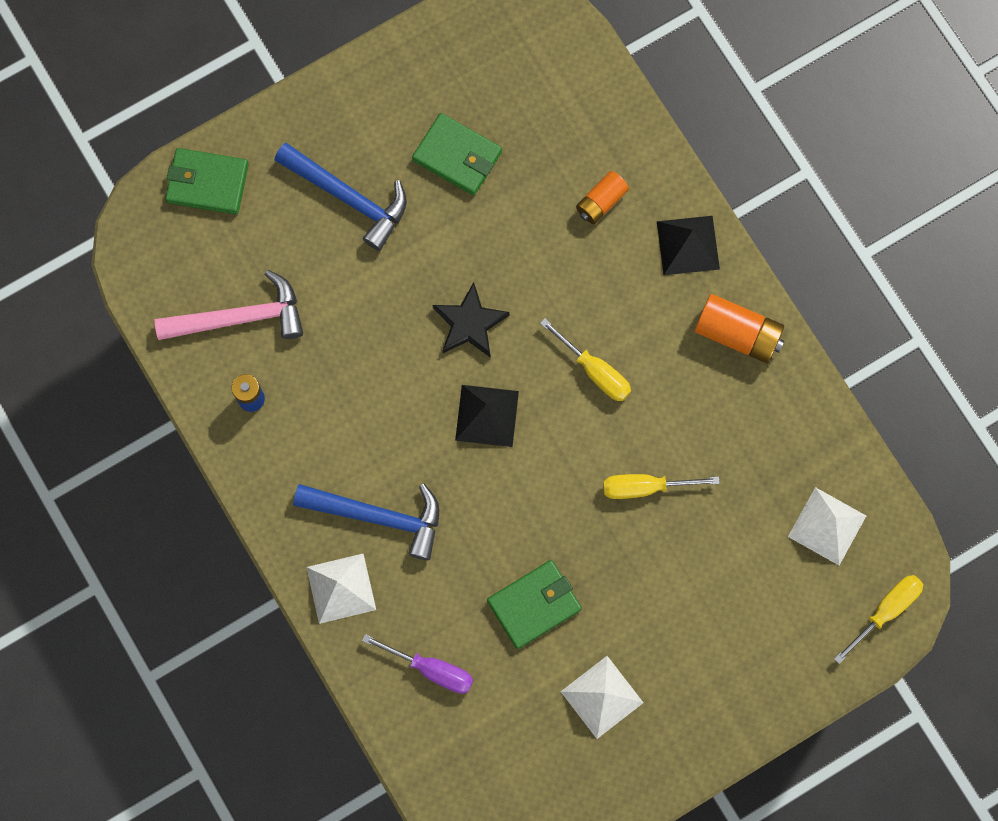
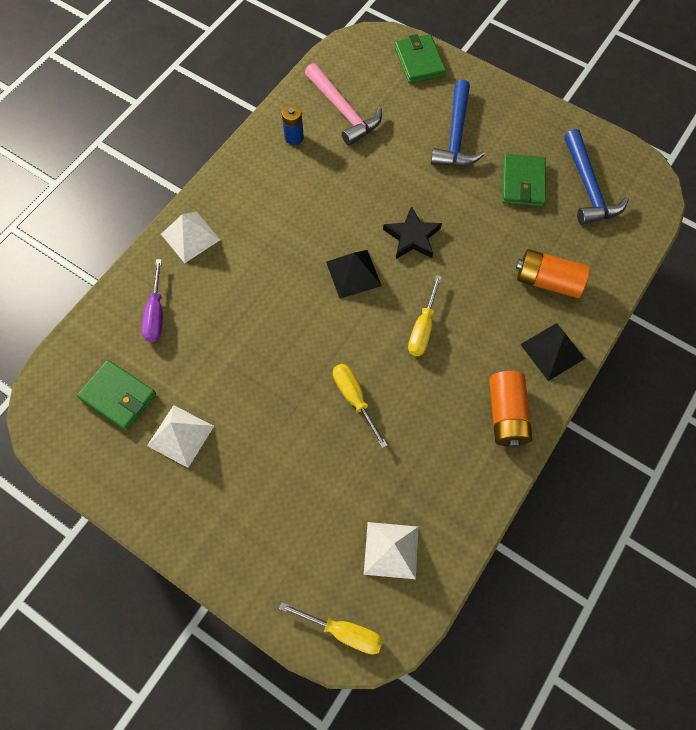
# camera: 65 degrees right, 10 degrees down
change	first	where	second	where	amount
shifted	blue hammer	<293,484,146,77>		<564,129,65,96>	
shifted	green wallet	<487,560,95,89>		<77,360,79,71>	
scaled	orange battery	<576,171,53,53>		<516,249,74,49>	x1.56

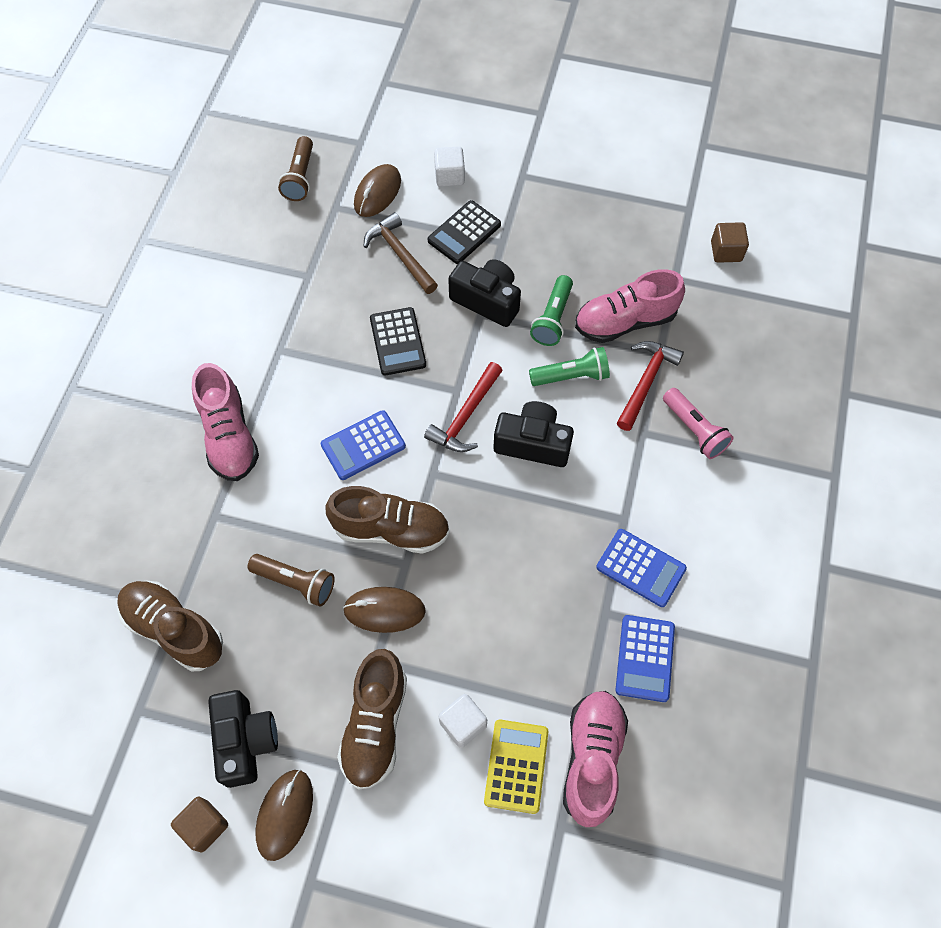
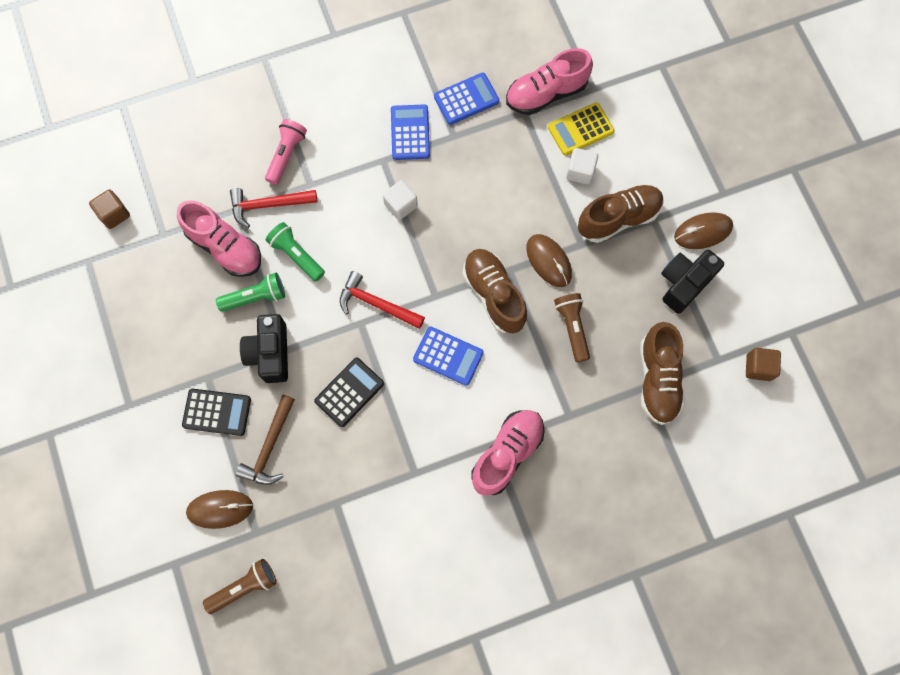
# camera: 125 degrees left, 10 degrees up
change	first	where	second	where	amount
gone	black camera	<493,401,81,66>			
shifted	brown cube	<171,797,57,55>		<746,348,35,33>	
shifted	white cube	<434,147,31,40>		<383,180,35,40>	
rotated	red hammer	<424,362,79,90>		<340,271,85,58>	150 degrees counterclockwise

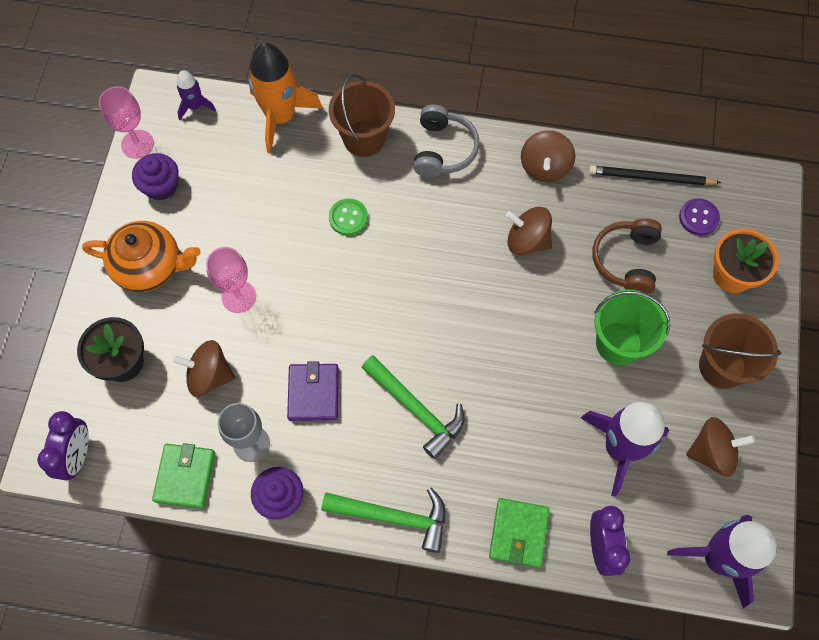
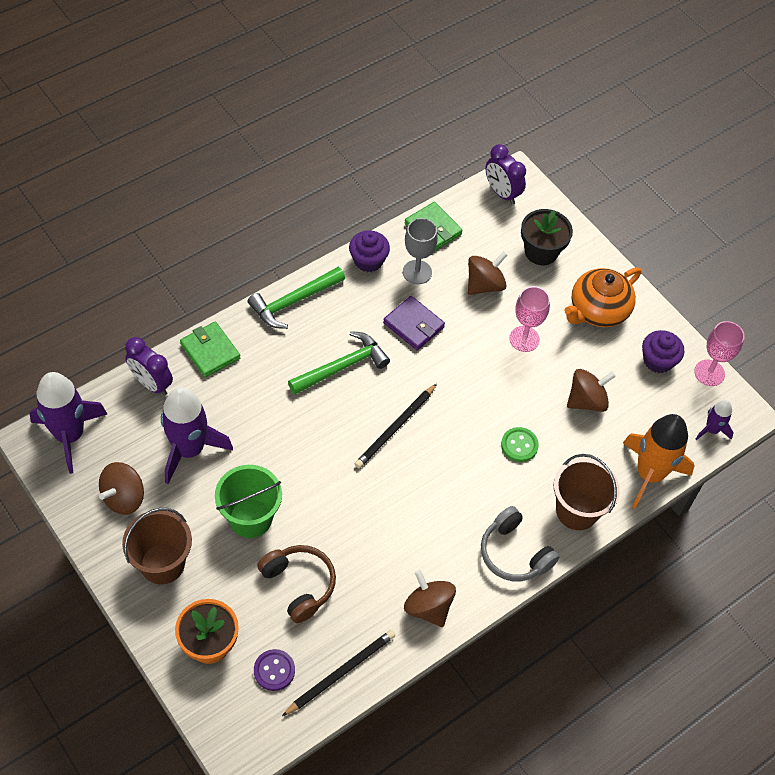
# camera: 130 degrees right, 10 degrees down
change	first	where	second	where	amount
new			black pencil	<355,384,82,84>	
shifted	brown spinning top	<506,207,46,48>		<567,369,49,43>	
rotated	green hammer	<362,355,102,104>		<288,331,102,64>	150 degrees clockwise

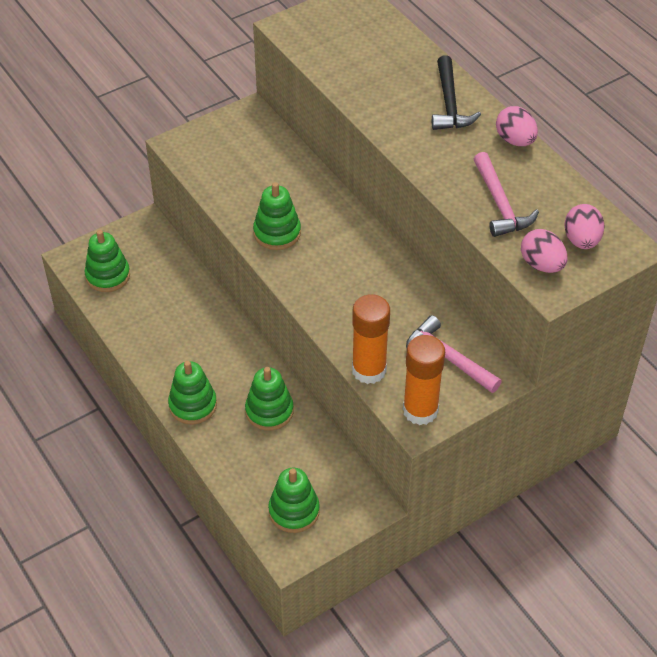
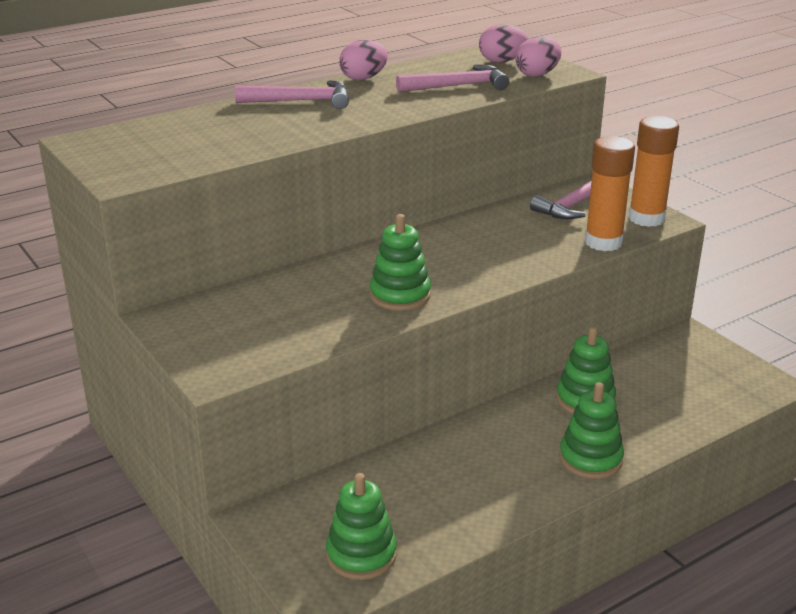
# camera: 90 degrees left, 20 degrees down
change	first	where	second	where	amount
gone	green stacking toy	<268,468,52,65>			
repainted	black hammer	<432,55,49,75>	pink hammer	<235,80,114,29>	

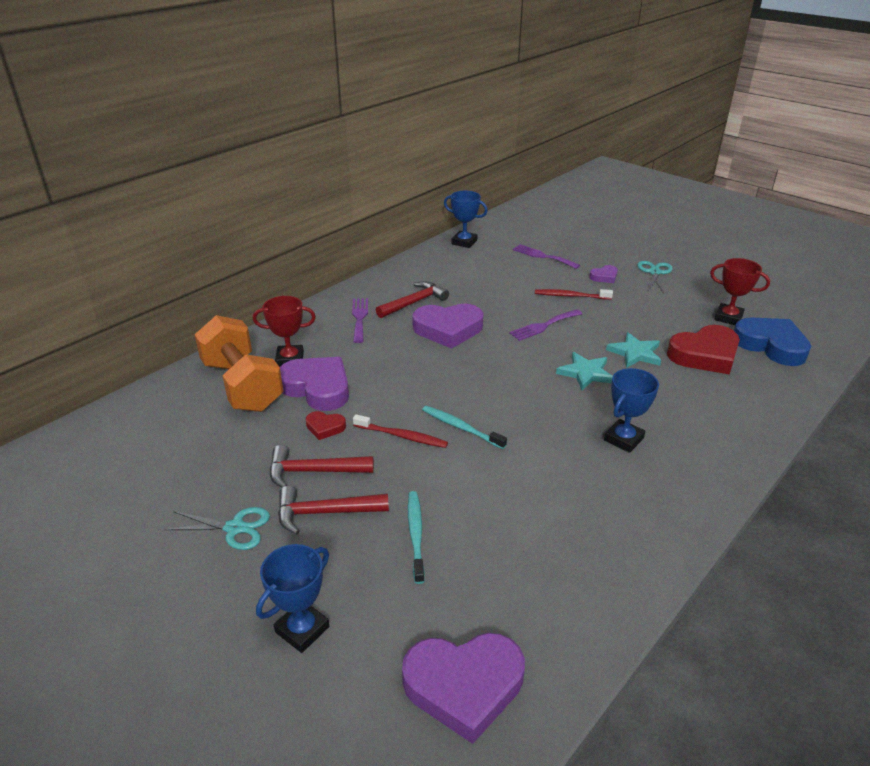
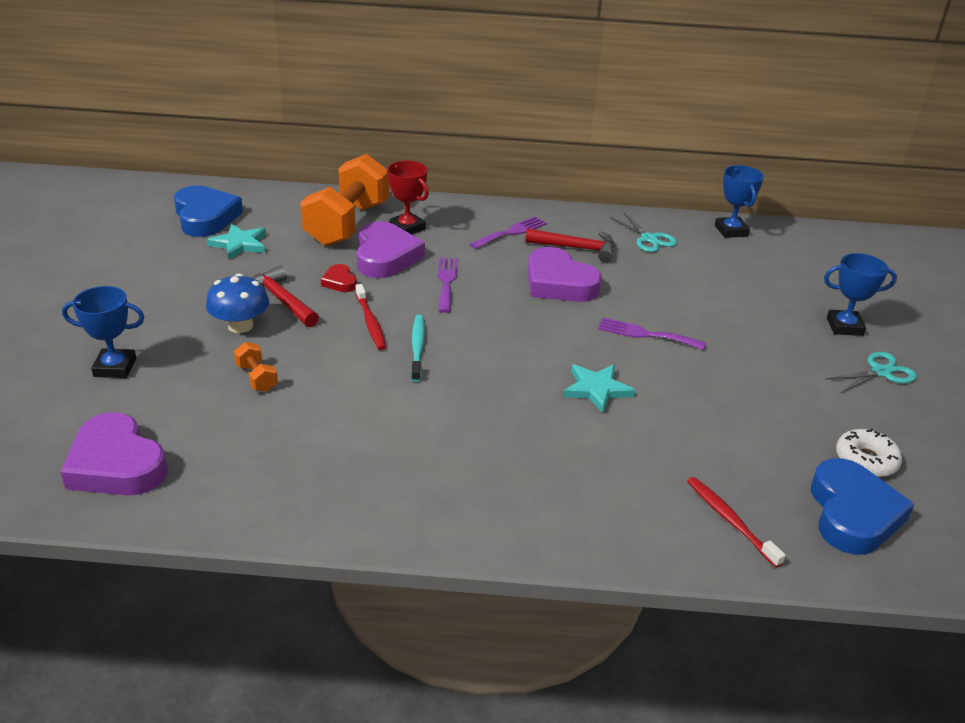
# camera: 50 degrees right, 0 degrees up
change	first	where	second	where	amount
gone	purple heart	<589,265,29,18>			
gone	red heart	<667,325,73,50>			
new			blue heart	<174,186,69,51>	
shifted	turquoise scissors	<164,507,106,43>		<610,213,67,39>	
shifted	purple fork	<513,244,67,25>		<438,257,20,56>	
shifted	red toothbrush	<535,289,78,11>		<687,477,99,91>	
shifted	blue trophy	<604,368,55,85>		<824,253,73,83>	
shifted	turquoise star	<606,332,55,36>		<207,224,59,36>	
swapped	red hammer	<278,486,111,49>	blue mushroom	<206,274,63,59>	
swapped	turquoise toothbrush	<408,491,17,93>	orange dumbbell	<234,342,44,50>	
swapped	red trophy	<710,258,60,67>	white donut	<836,428,66,49>	

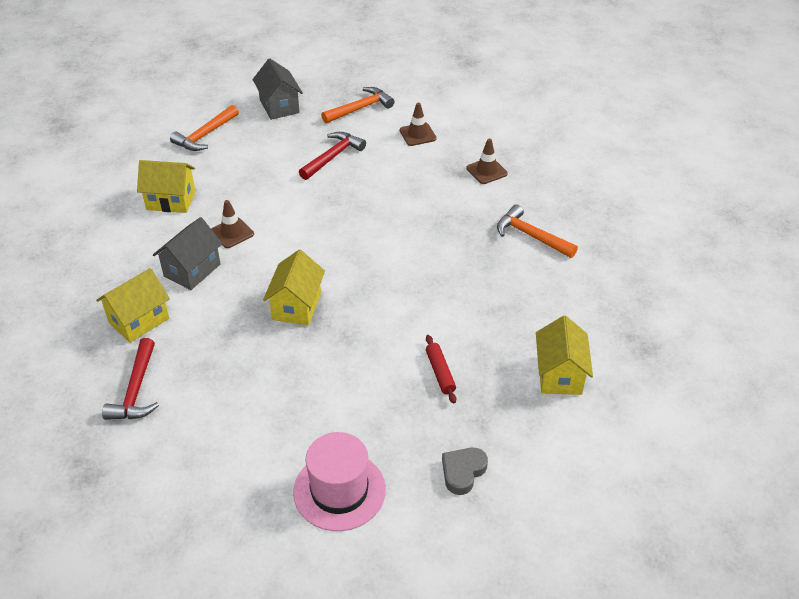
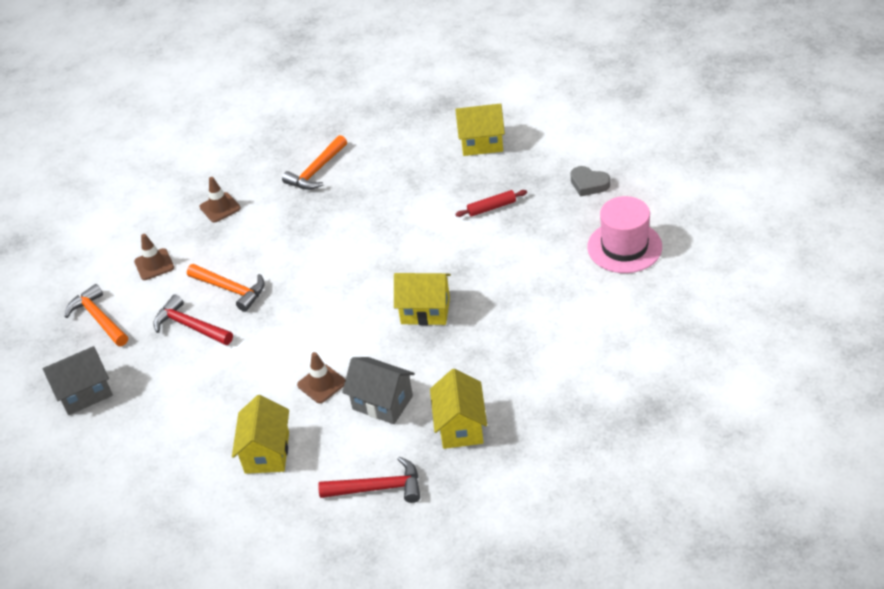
# camera: 90 degrees left, 0 degrees up
change	first	where	second	where	amount
shifted	red hammer	<102,338,57,82>		<318,456,102,47>	
shifted	orange hammer	<170,105,69,46>		<187,264,78,48>	
rotated	yellow house	<96,268,74,75>		<430,369,57,80>	45 degrees clockwise

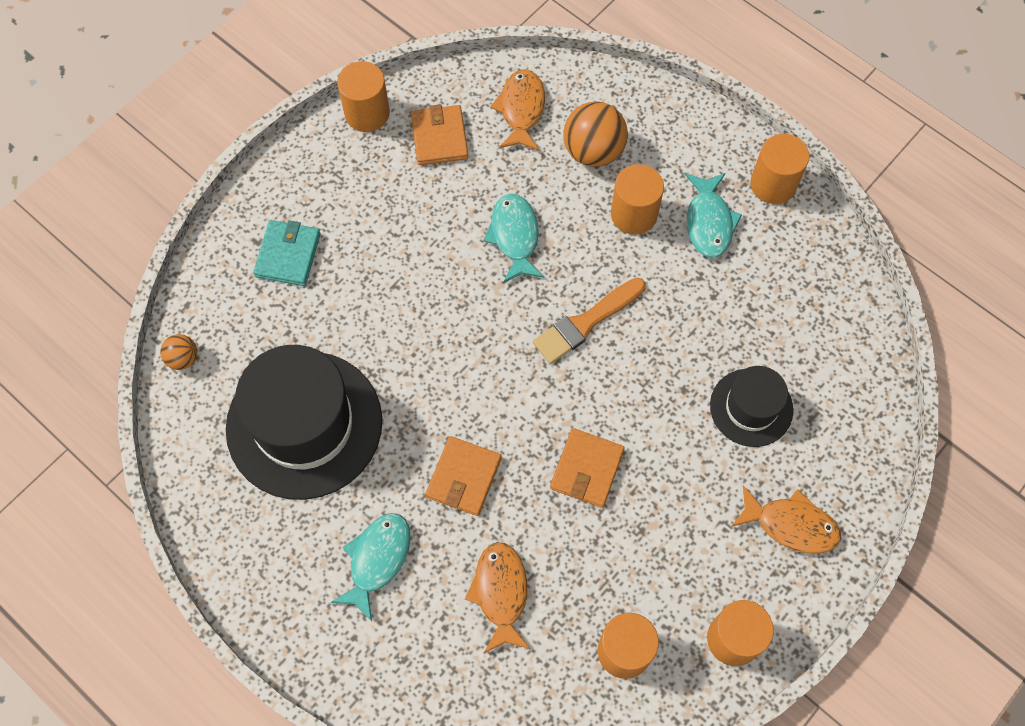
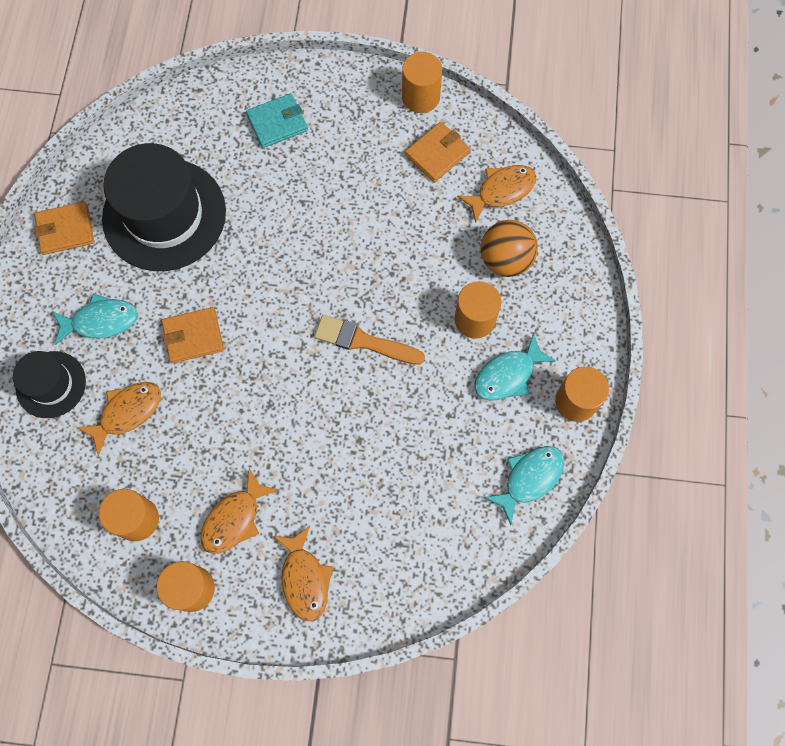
# camera: 55 degrees right, 5 degrees up
change	first	where	second	where	amount
gone	orange ball	<160,334,37,36>			
new			orange fish	<200,468,79,86>	
shifted	turquoise fish	<483,194,61,89>		<484,446,81,79>	
shifted	orange wallet	<550,428,75,80>		<34,202,60,53>	
shifted	black hat	<710,366,83,81>		<13,351,73,67>	

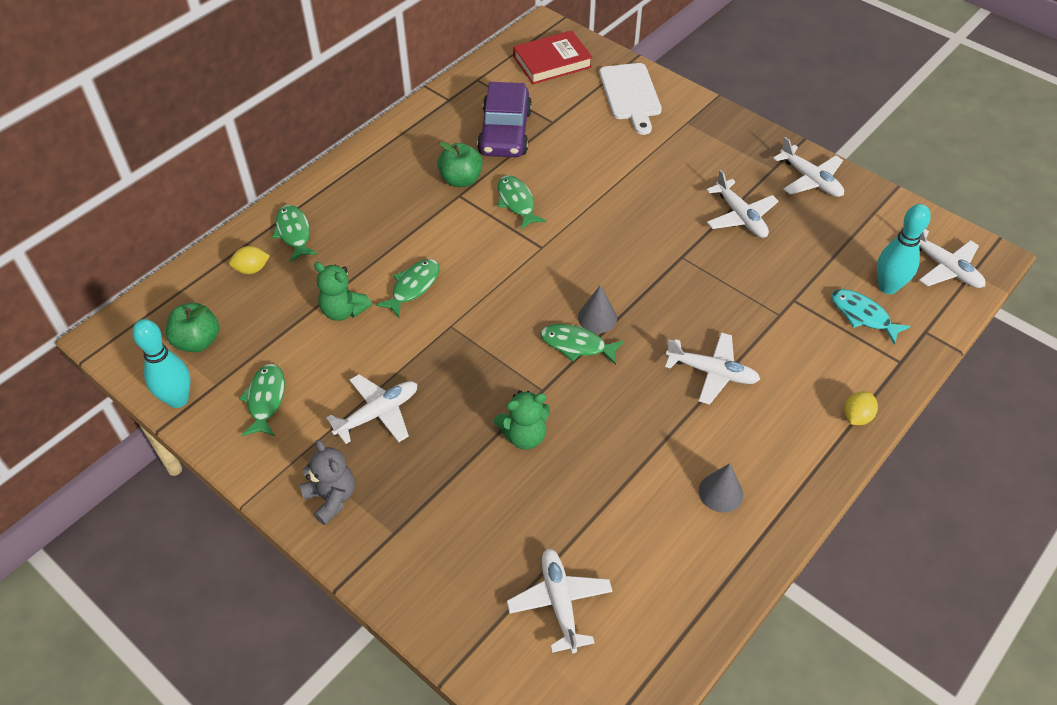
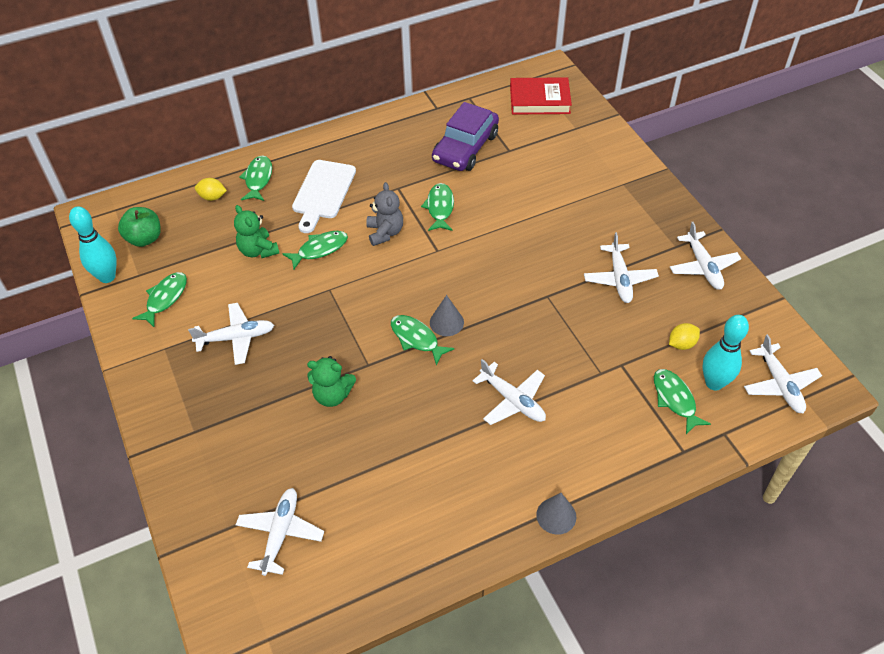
# camera: 25 degrees right, 0 degrees up
change	first	where	second	where	amount
gone	green apple	<437,142,46,45>			
shifted	grey teddy bear	<300,440,55,85>		<366,182,37,64>	
shifted	white cutting board	<599,63,63,72>		<292,160,64,73>	
shifted	grey cone	<699,463,44,49>		<536,493,40,42>	
shifted	yellow lemon	<844,391,34,34>		<669,323,31,27>	
repainted	turquoise fish	<831,289,80,56>	green fish	<654,369,57,65>	

